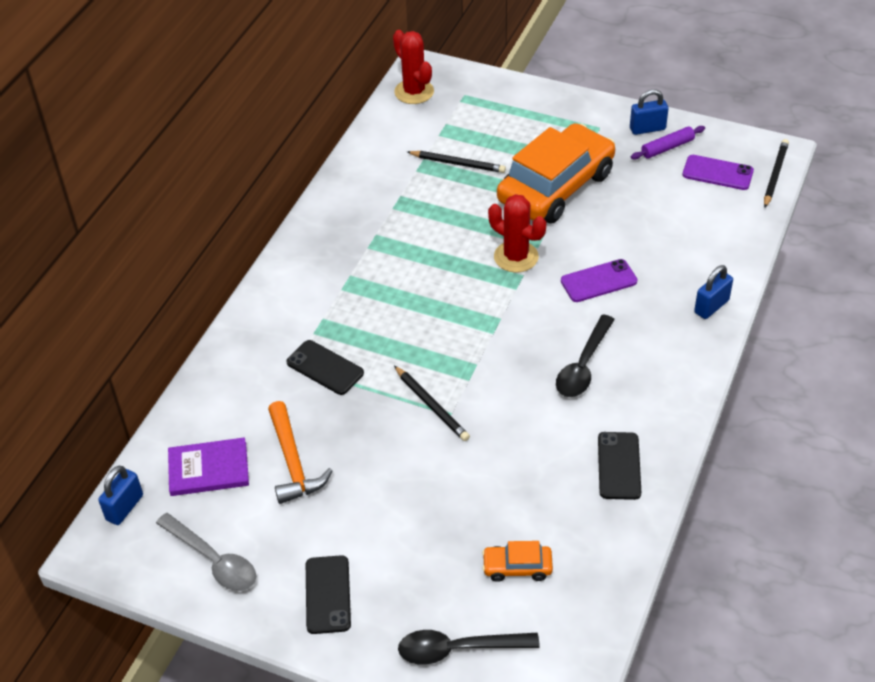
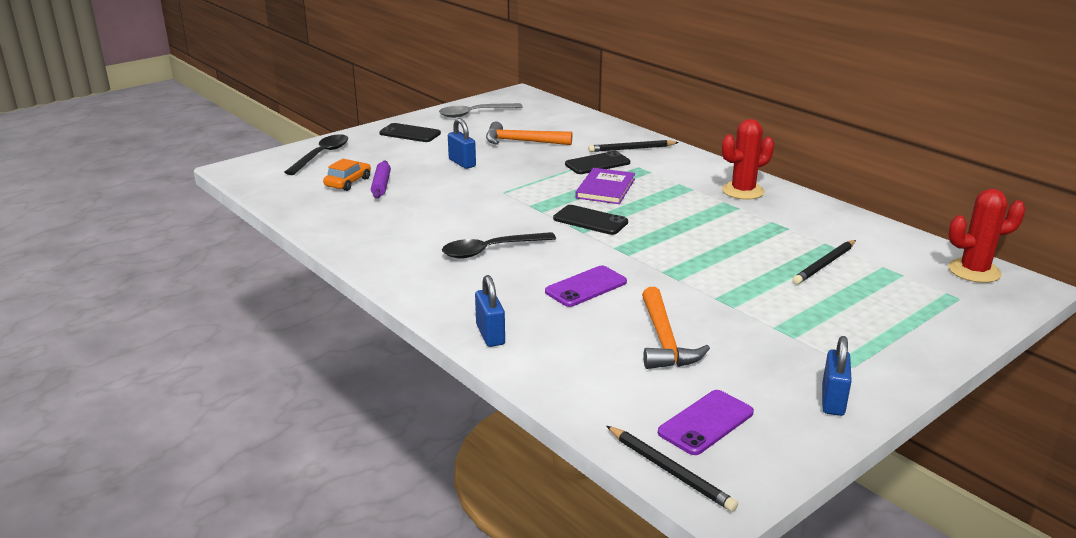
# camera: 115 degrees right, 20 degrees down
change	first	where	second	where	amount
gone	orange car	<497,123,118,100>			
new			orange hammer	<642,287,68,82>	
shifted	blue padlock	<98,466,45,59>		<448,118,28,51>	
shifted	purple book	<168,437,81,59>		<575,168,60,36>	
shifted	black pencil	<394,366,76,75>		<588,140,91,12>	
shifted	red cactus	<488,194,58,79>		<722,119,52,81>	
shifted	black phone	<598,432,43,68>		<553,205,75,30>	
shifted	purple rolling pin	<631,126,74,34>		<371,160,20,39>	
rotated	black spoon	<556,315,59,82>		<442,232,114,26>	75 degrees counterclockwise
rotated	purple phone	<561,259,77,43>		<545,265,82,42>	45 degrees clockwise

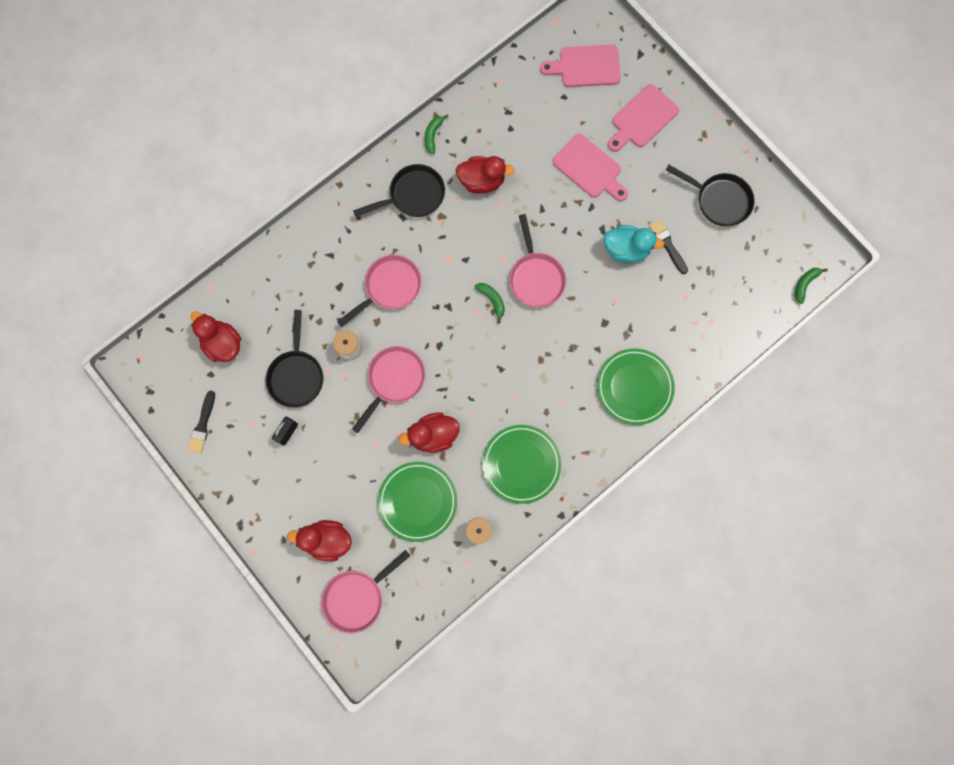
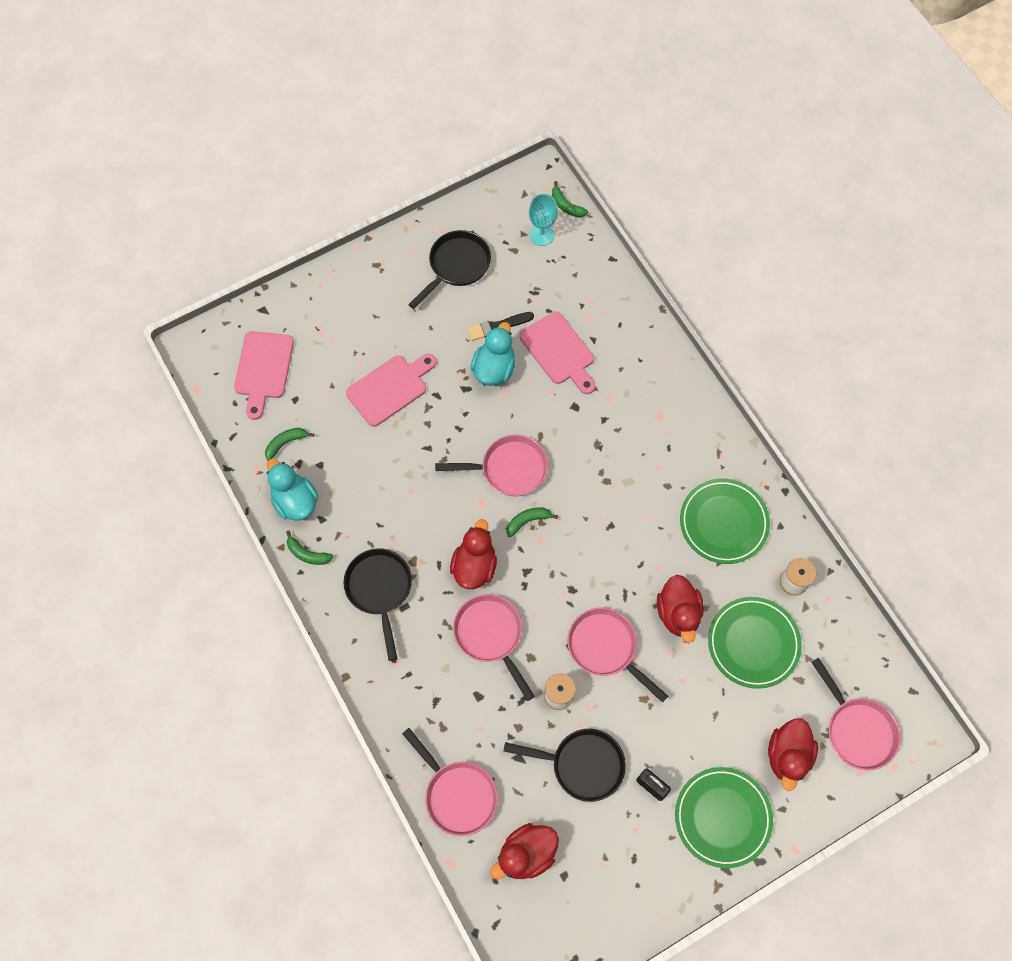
# camera: 80 degrees left, 10 degrees down
change	first	where	second	where	amount
gone	black brush	<188,391,27,62>			
new			green banana	<265,428,49,32>	
new			turquoise duck	<267,459,52,62>	
new			pink pan	<402,728,96,108>	
new			turquoise goblet	<529,194,29,52>	
shifted	red duck	<456,156,59,37>		<450,519,47,70>	
shifted	green plate	<597,348,78,77>		<675,767,98,101>	
shifted	pink cutting board	<608,84,71,68>		<520,311,75,83>	

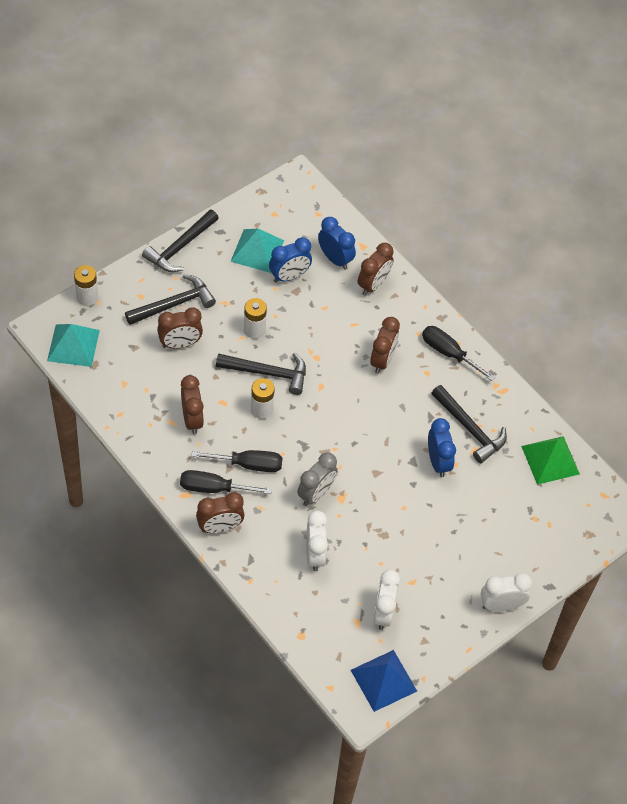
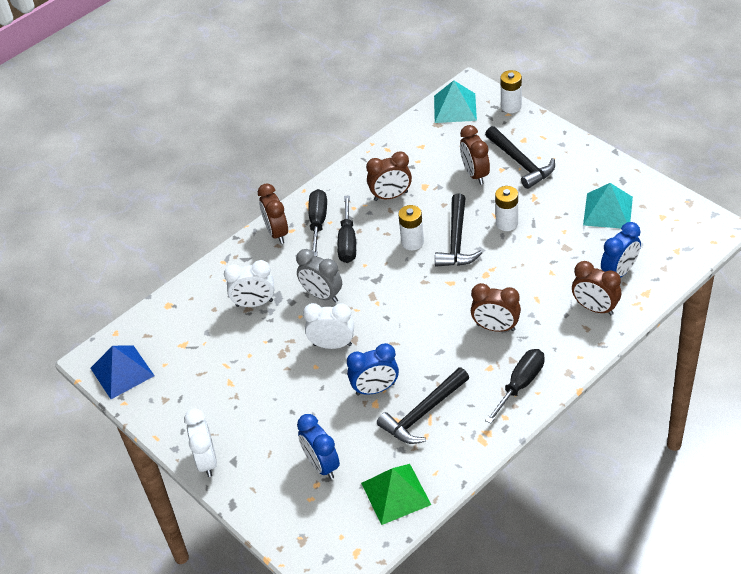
# camera: 95 degrees right, 10 degrees down
change	first	where	second	where	amount
gone	black hammer	<142,210,77,62>			
shifted	blue clock	<269,237,43,46>		<297,414,43,65>	
shifted	white clock	<373,570,27,60>		<303,303,51,46>	

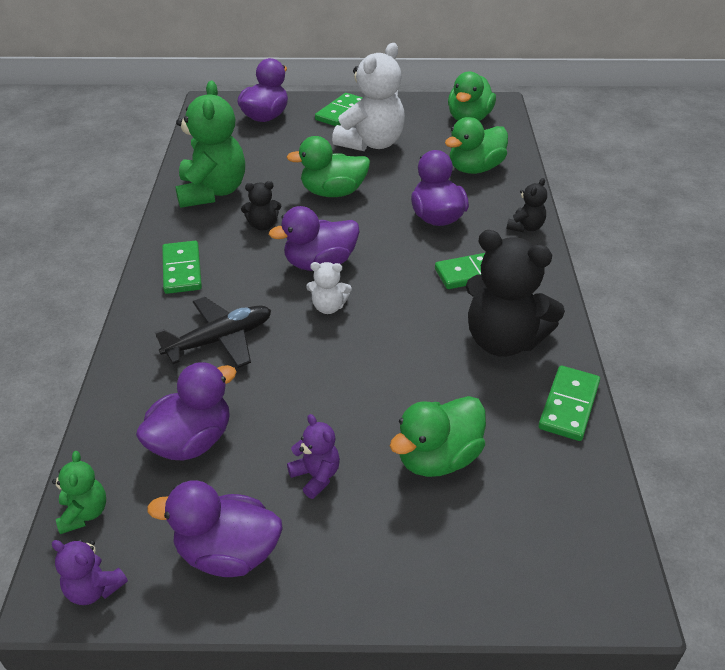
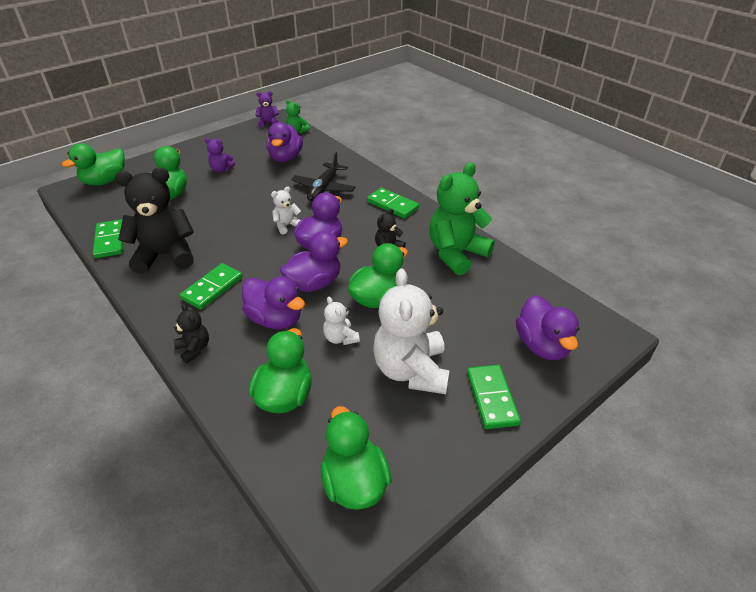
# camera: 140 degrees right, 0 degrees up
change	first	where	second	where	amount
new			green duck	<62,143,63,43>	
new			white teddy bear	<323,297,37,48>	
shifted	purple duck	<147,480,136,97>		<280,231,68,61>	
rotated	green teddy bear	<175,81,70,127>		<429,162,66,113>	90 degrees clockwise
rotated	black teddy bear	<507,178,40,55>		<173,304,36,59>	150 degrees clockwise

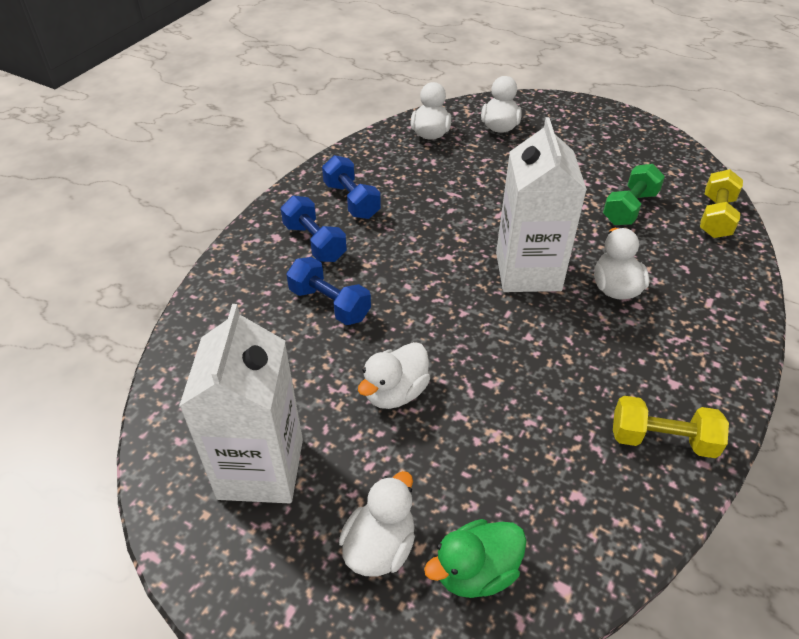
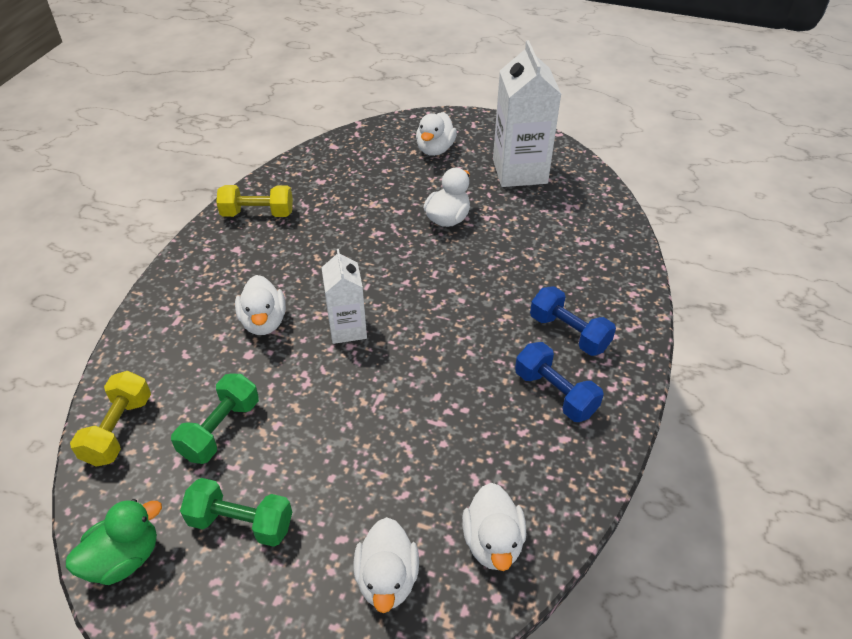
# camera: 170 degrees right, 0 degrees up
change	first	where	second	where	amount
gone	blue dumbbell	<286,257,85,68>			
new			green dumbbell	<180,478,112,69>	
shifted	green duck	<424,519,102,79>		<66,499,96,86>	
scaled	white carton	<496,117,91,175>		<321,249,46,95>	x0.59

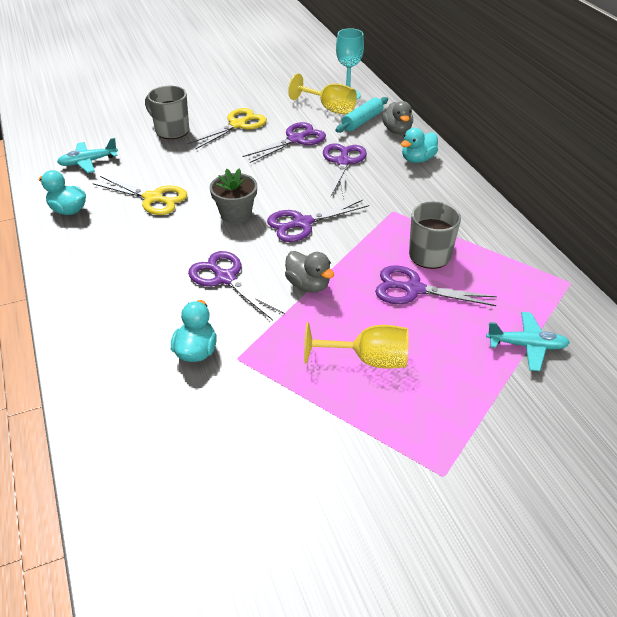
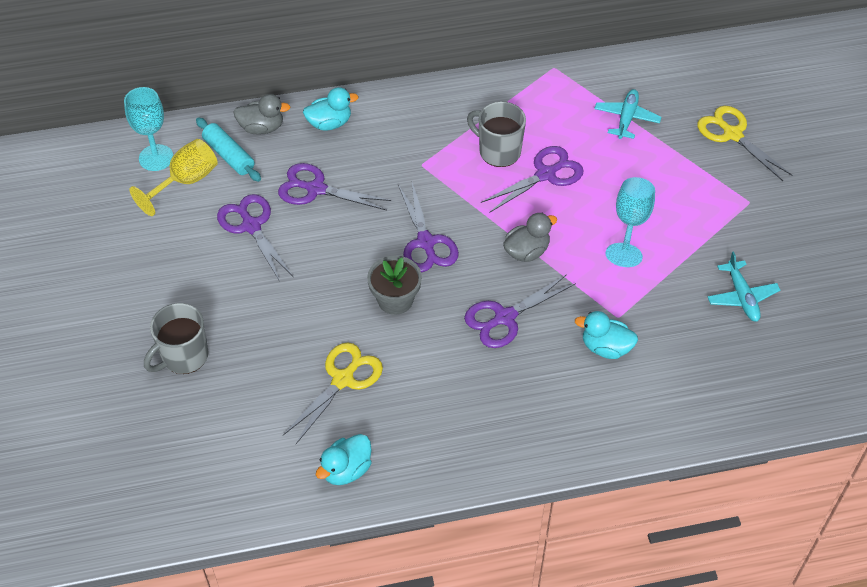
# camera: 80 degrees left, 10 degrees up
change	first	where	second	where	amount
shifted	turquoise plane	<57,138,61,35>		<707,251,73,70>	
shifted	yellow scissors	<188,108,79,41>		<697,106,96,75>	
repainted	yellow goblet	<304,322,105,47>	turquoise goblet	<605,177,50,90>	
rotated	purple scissors	<375,265,122,41>		<481,146,103,67>	150 degrees counterclockwise
rotated	turquoise duck	<401,128,37,35>		<303,87,56,44>	75 degrees counterclockwise

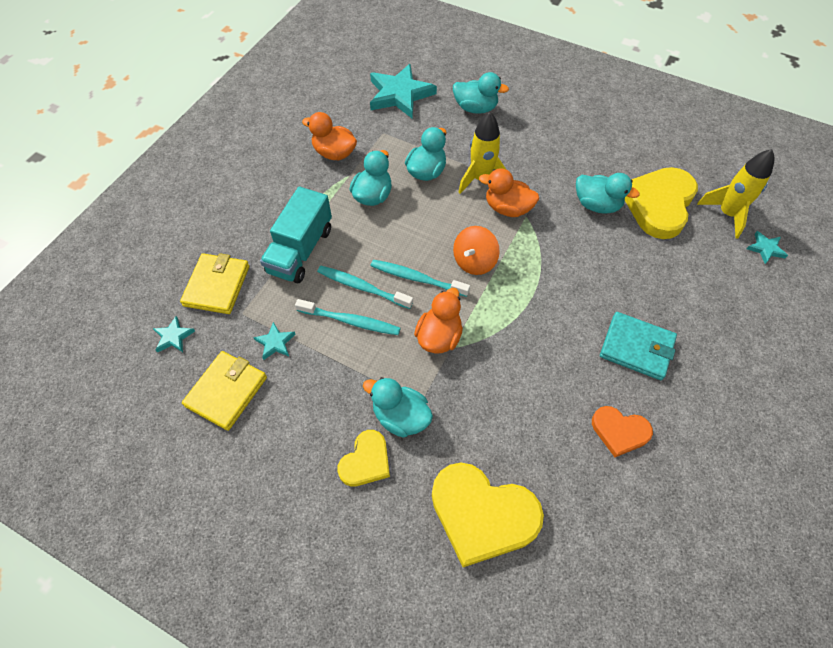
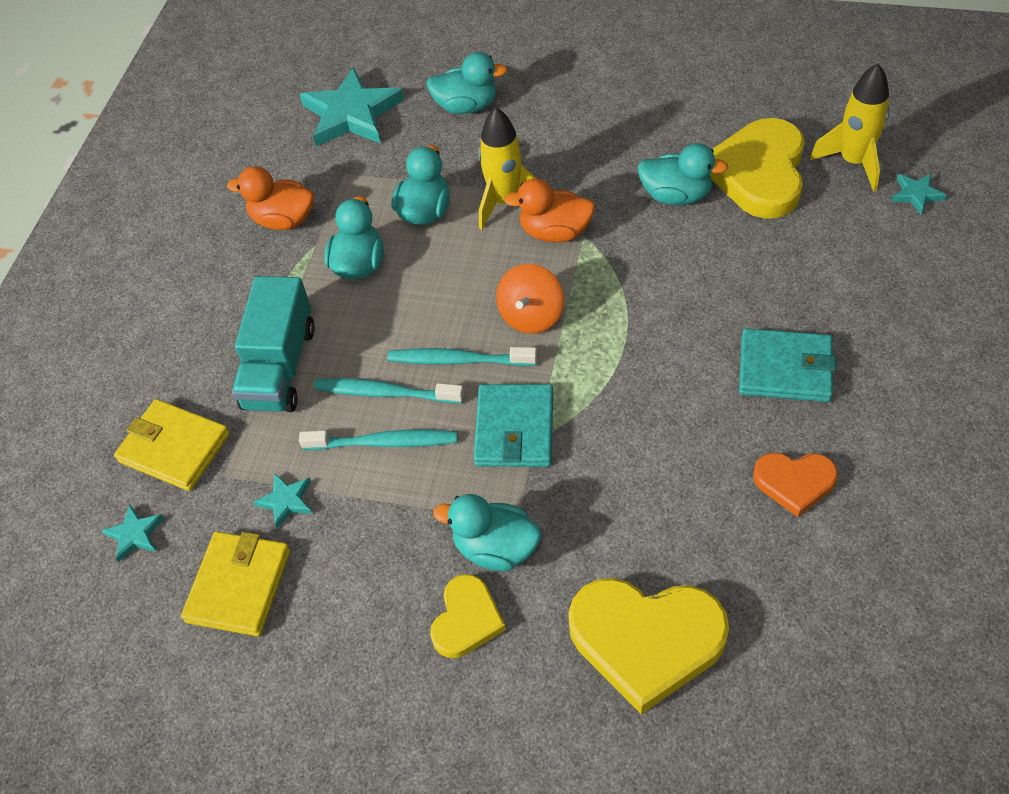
# camera: 10 degrees left, 5 degrees down
change	first	where	second	where	amount
swapped	orange duck	<414,288,49,65>	turquoise wallet	<474,384,79,83>	
rotated	yellow wallet	<180,253,69,61>		<114,399,116,92>	60 degrees counterclockwise

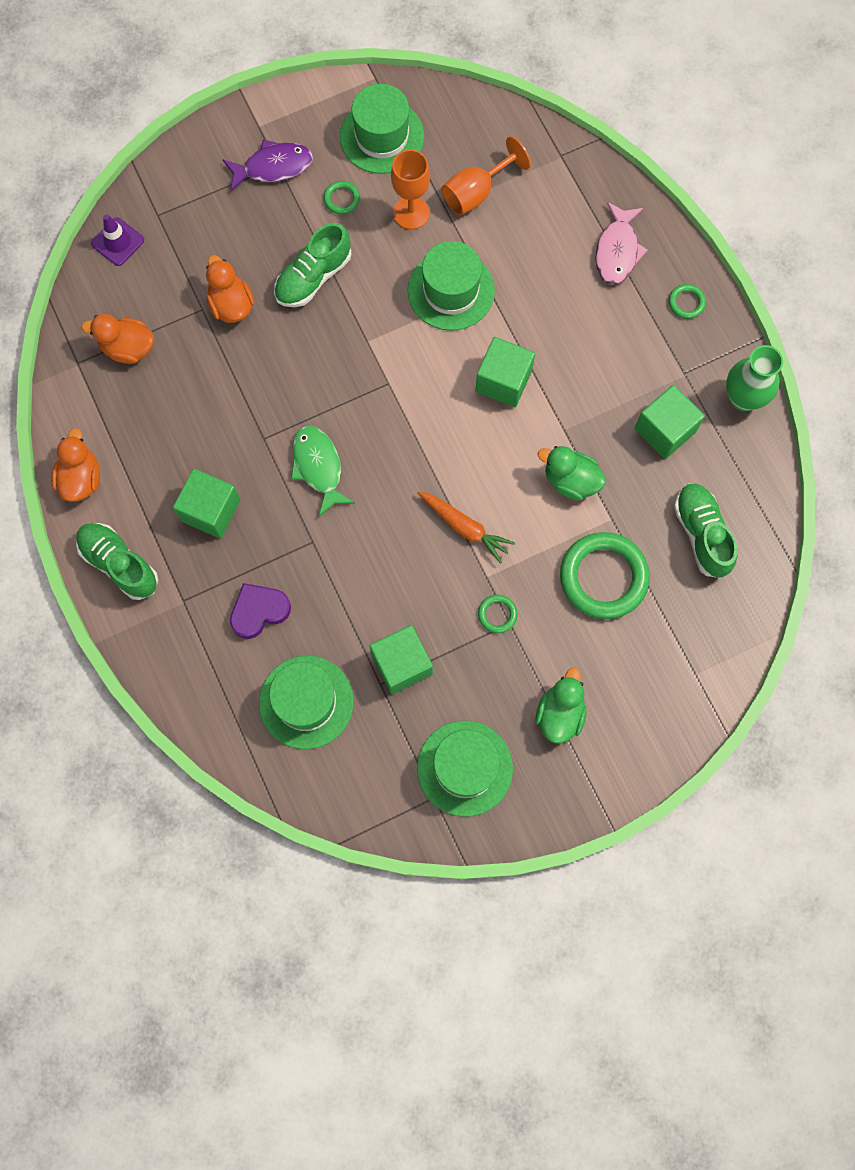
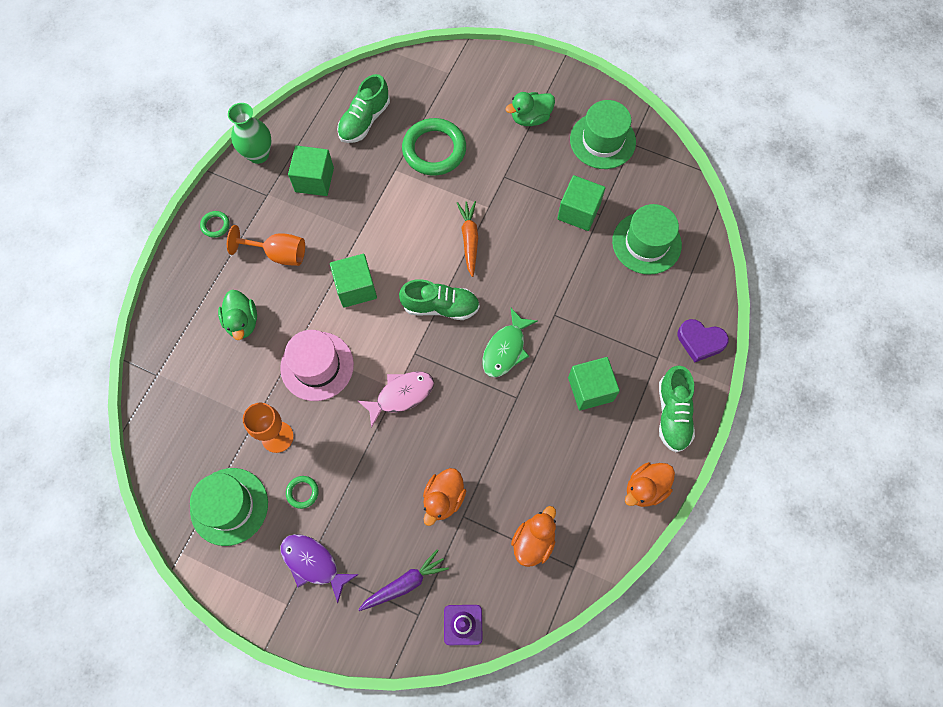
# camera: 130 degrees left, 5 degrees down
change	first	where	second	where	amount
gone	green ring	<478,595,40,38>			
new			purple carrot	<358,549,91,62>	
shifted	purple heart	<230,583,61,56>		<677,319,52,44>	
shifted	green shoe	<274,223,77,84>		<399,279,81,41>	
shifted	orange goblet	<442,136,89,79>		<227,225,78,41>	
shifted	green duck	<538,446,68,55>		<218,290,39,50>	
shifted	pink fish	<595,202,53,83>		<358,372,76,56>	
repainted	green hat	<408,241,87,90>	pink hat	<280,330,74,71>	
rotated	orange duck	<81,314,73,50>		<511,506,45,61>	120 degrees counterclockwise

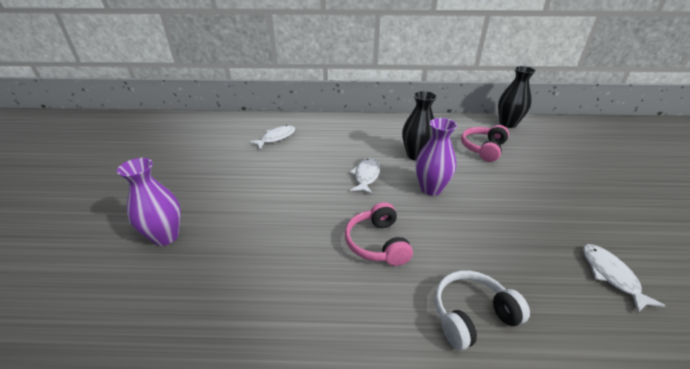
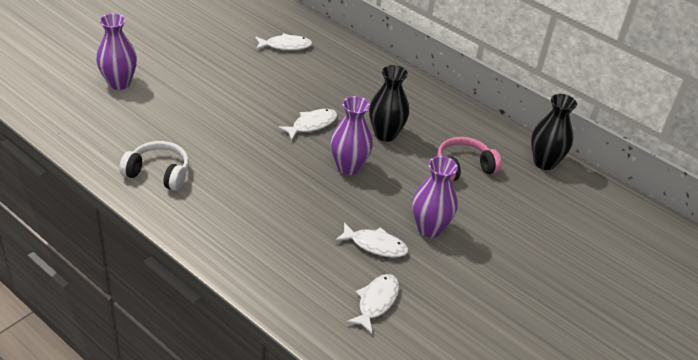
# camera: 35 degrees right, 5 degrees up
change	first	where	second	where	amount
gone	pink headphones	<345,202,68,64>			
new			white fish	<335,222,73,36>	
new			purple vase	<412,156,46,82>	
shifted	white headphones	<435,271,95,79>		<119,141,70,50>	

